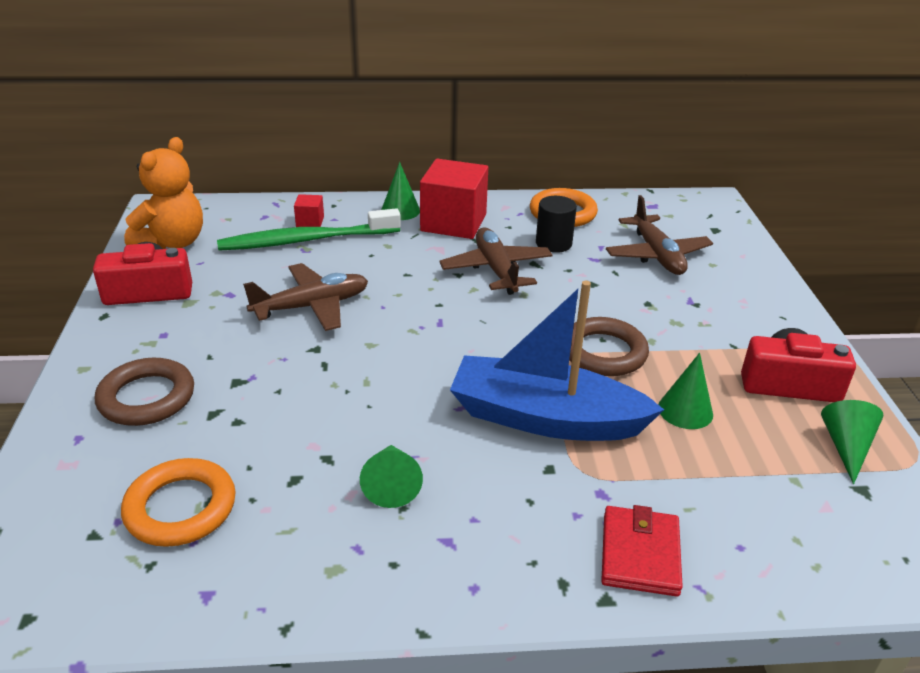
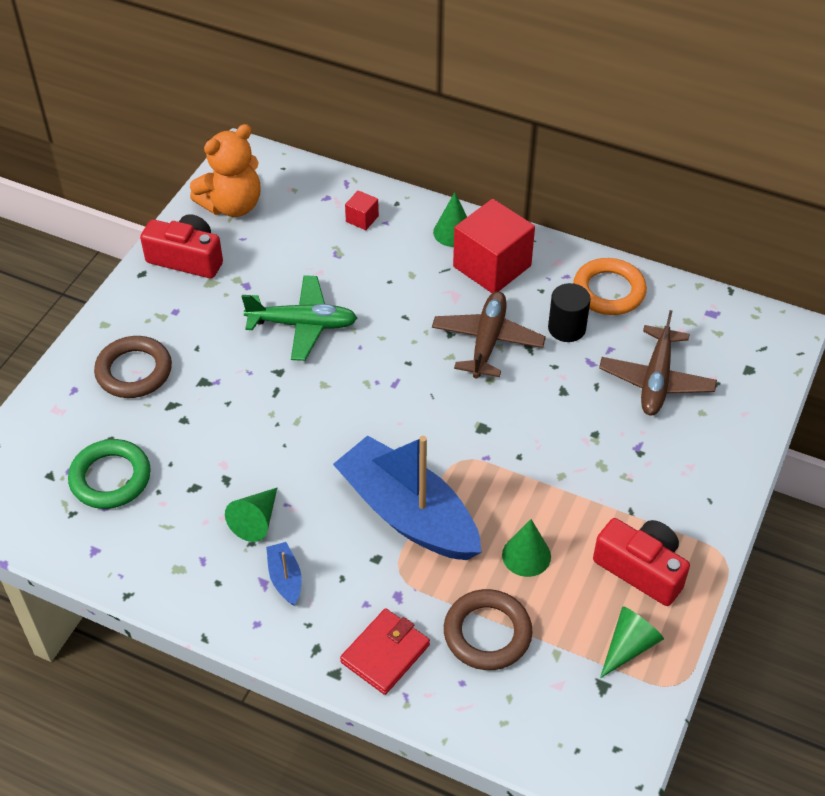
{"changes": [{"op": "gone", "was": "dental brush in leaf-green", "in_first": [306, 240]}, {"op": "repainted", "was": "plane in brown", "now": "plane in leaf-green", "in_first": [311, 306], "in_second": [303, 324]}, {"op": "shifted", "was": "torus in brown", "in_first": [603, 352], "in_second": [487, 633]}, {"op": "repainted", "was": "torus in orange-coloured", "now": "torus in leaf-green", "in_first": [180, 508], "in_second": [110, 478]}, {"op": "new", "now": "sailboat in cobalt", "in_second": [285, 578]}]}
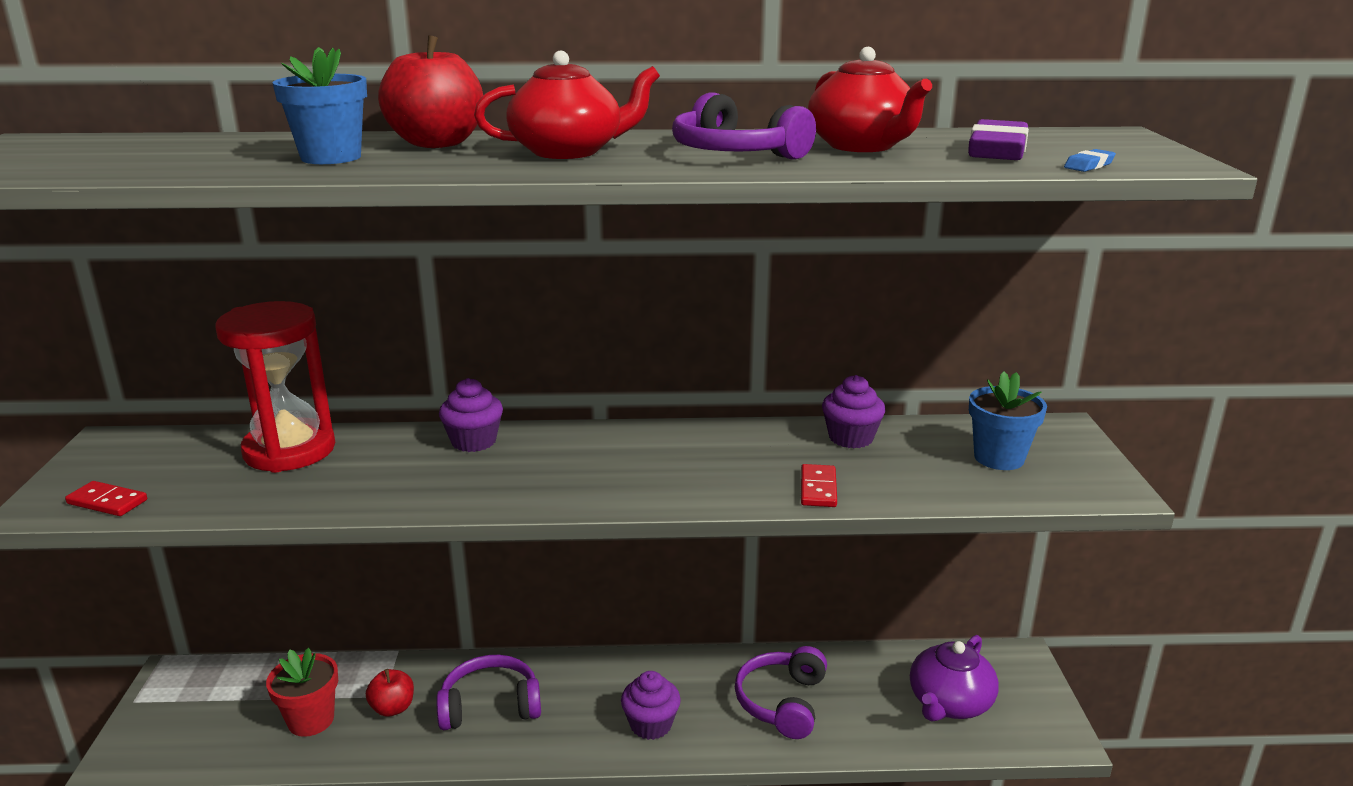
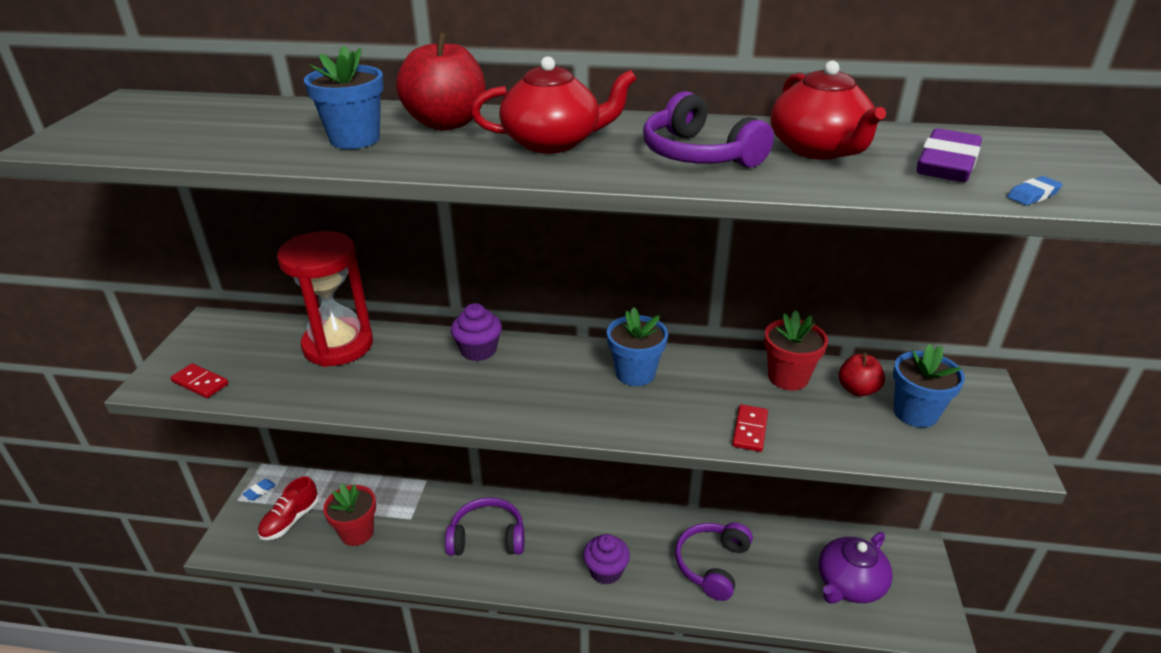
{"changes": [{"op": "swapped", "was": "fairy cake in violet", "now": "potted plant in red", "in_first": [851, 438], "in_second": [788, 377]}, {"op": "shifted", "was": "toy apple in red", "in_first": [393, 708], "in_second": [857, 389]}, {"op": "new", "now": "potted plant in cobalt", "in_second": [635, 373]}, {"op": "new", "now": "lace-up shoe in red", "in_second": [290, 520]}, {"op": "new", "now": "eraser in cobalt", "in_second": [260, 491]}]}
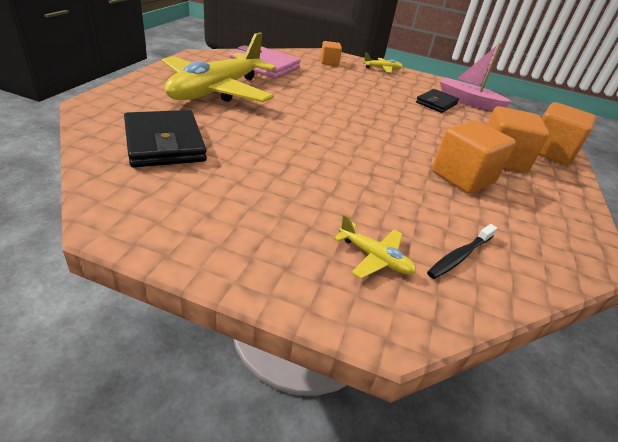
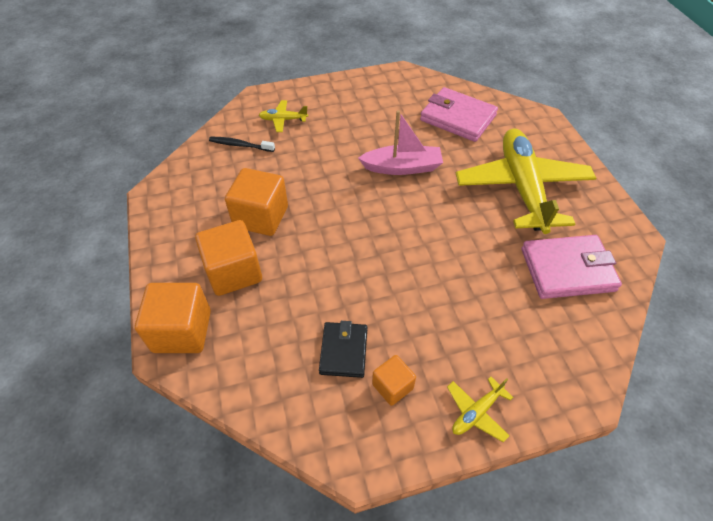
{"changes": [{"op": "shifted", "was": "cube in orange-coloured", "in_first": [329, 62], "in_second": [392, 386]}, {"op": "shifted", "was": "sailboat in rosy", "in_first": [468, 101], "in_second": [402, 167]}, {"op": "repainted", "was": "billfold in jet-black", "now": "billfold in rosy", "in_first": [164, 143], "in_second": [458, 118]}, {"op": "rotated", "was": "dental brush in jet-black", "in_first": [460, 256], "in_second": [240, 145], "clockwise": -90}]}
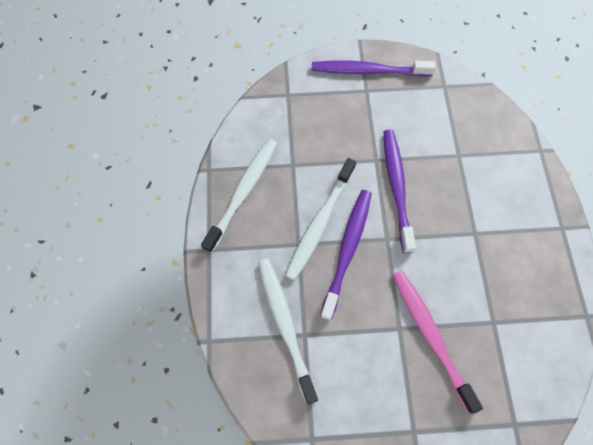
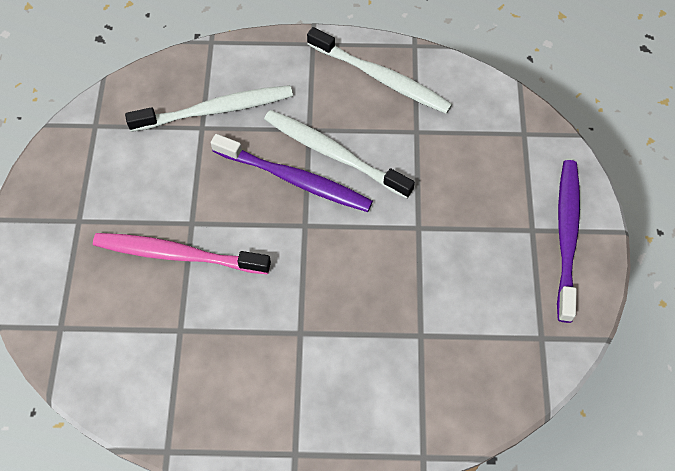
{"changes": [{"op": "gone", "was": "dental brush in violet", "in_first": [396, 187]}, {"op": "rotated", "was": "dental brush in rosy", "in_first": [430, 335], "in_second": [178, 254], "clockwise": -150}]}
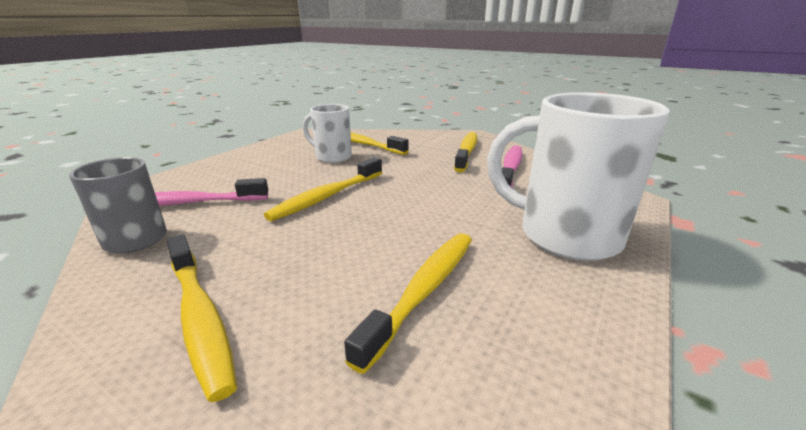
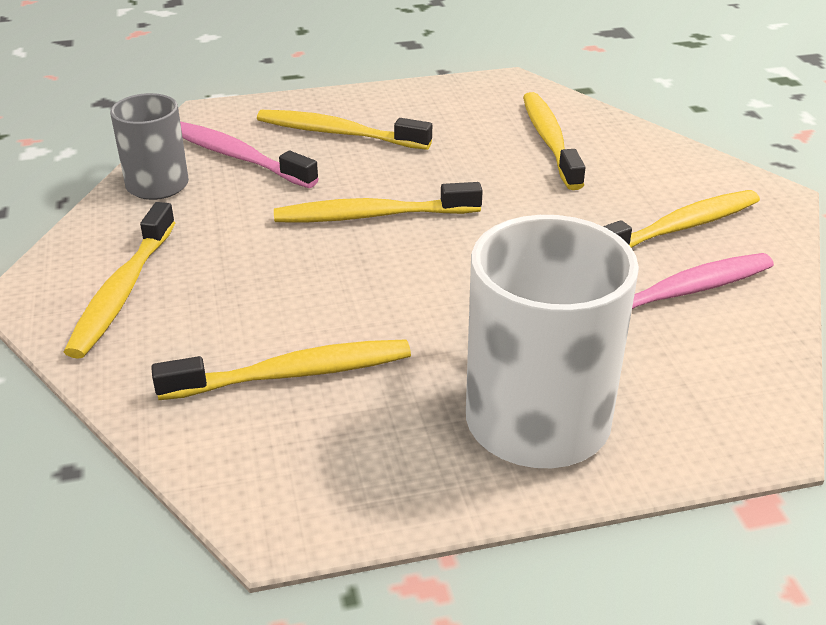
{"changes": [{"op": "gone", "was": "coffee mug in pure white", "in_first": [332, 157]}, {"op": "new", "now": "dental brush in yellow", "in_second": [338, 133]}]}
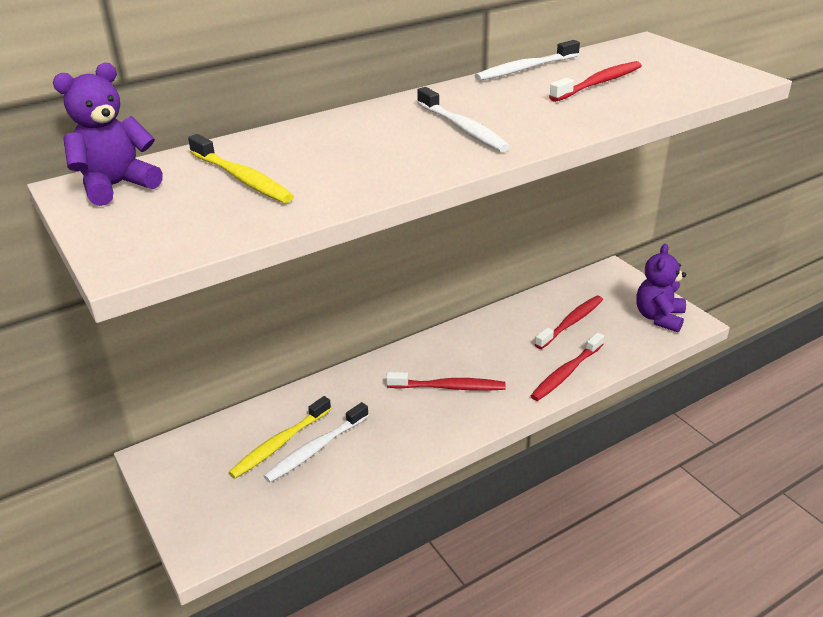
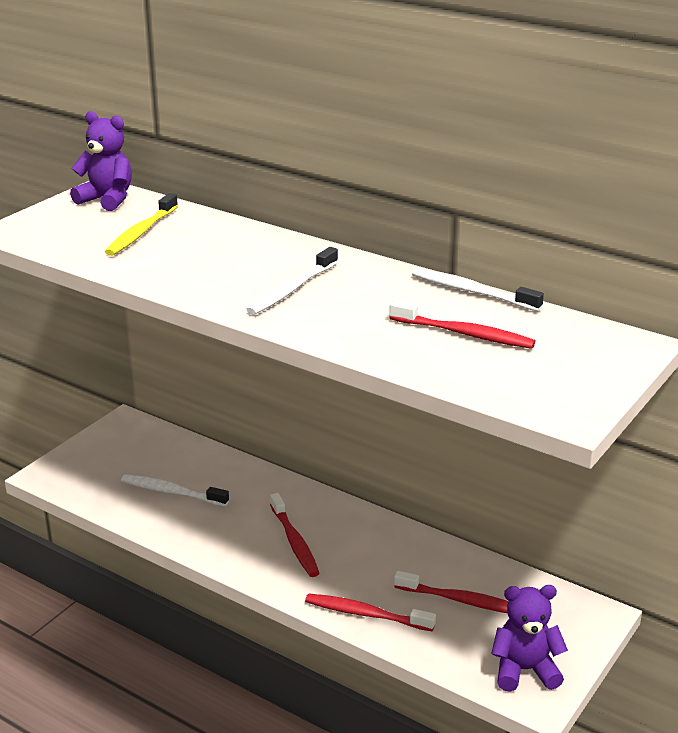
{"changes": [{"op": "gone", "was": "dental brush in yellow", "in_first": [280, 444]}]}
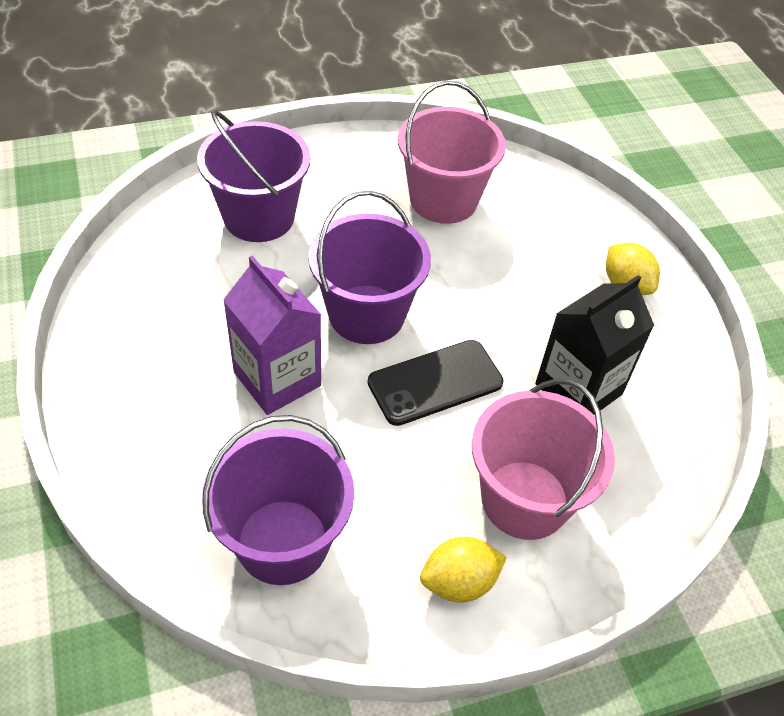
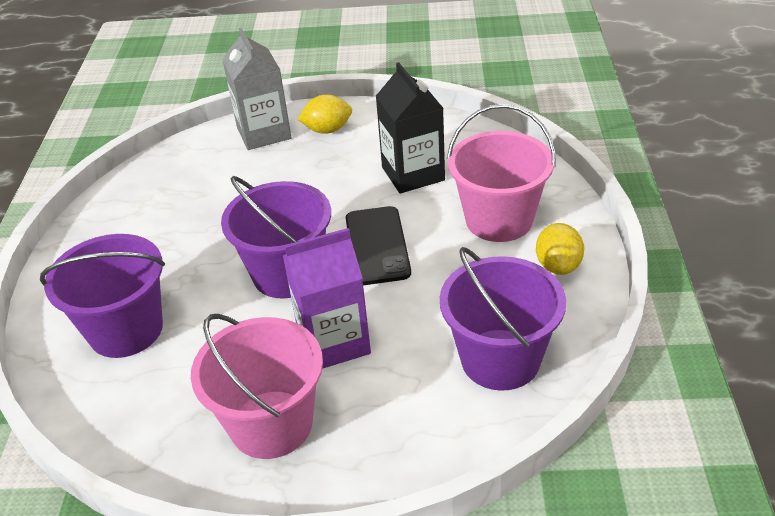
{"changes": [{"op": "shifted", "was": "sand bucket in rosy", "in_first": [443, 200], "in_second": [271, 424]}, {"op": "new", "now": "juice carton in ash-grey", "in_second": [263, 133]}]}
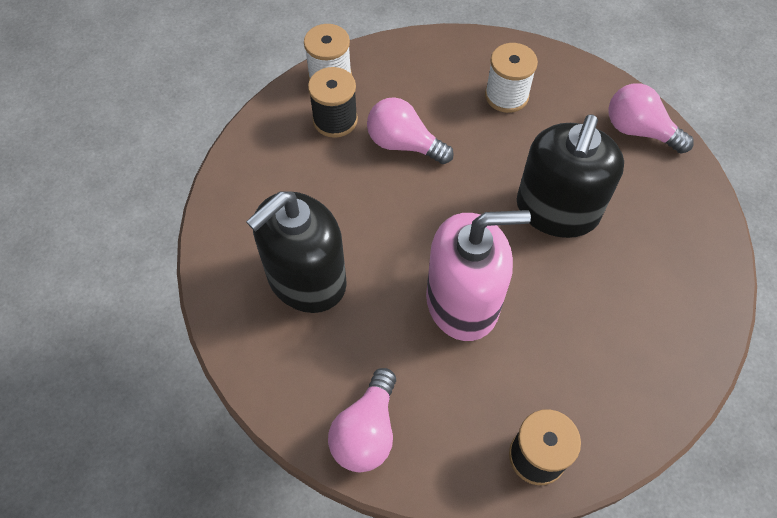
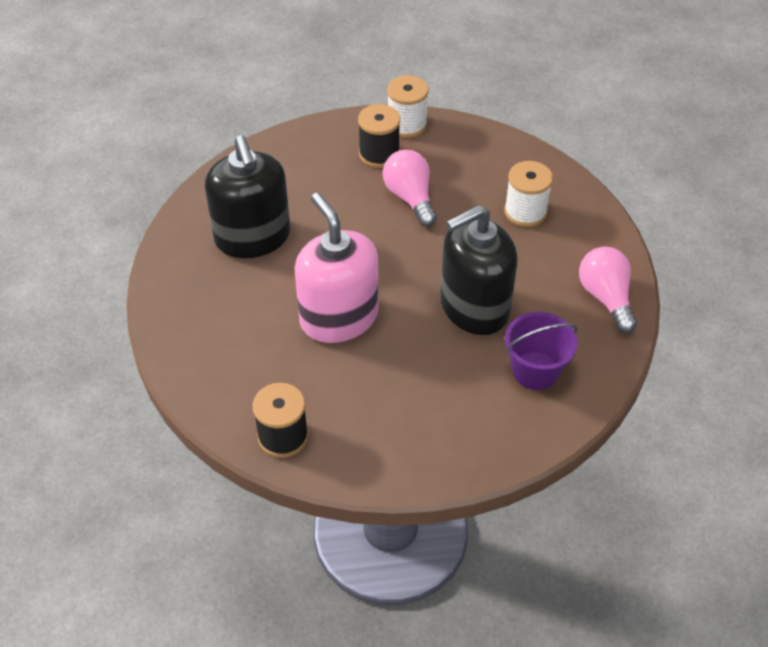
{"changes": [{"op": "rotated", "was": "pump bottle in jet-black", "in_first": [306, 279], "in_second": [252, 237], "clockwise": -105}, {"op": "rotated", "was": "pump bottle in rosy", "in_first": [463, 302], "in_second": [339, 317], "clockwise": -150}, {"op": "gone", "was": "light bulb in rosy", "in_first": [366, 432]}, {"op": "new", "now": "sand bucket in violet", "in_second": [535, 370]}]}
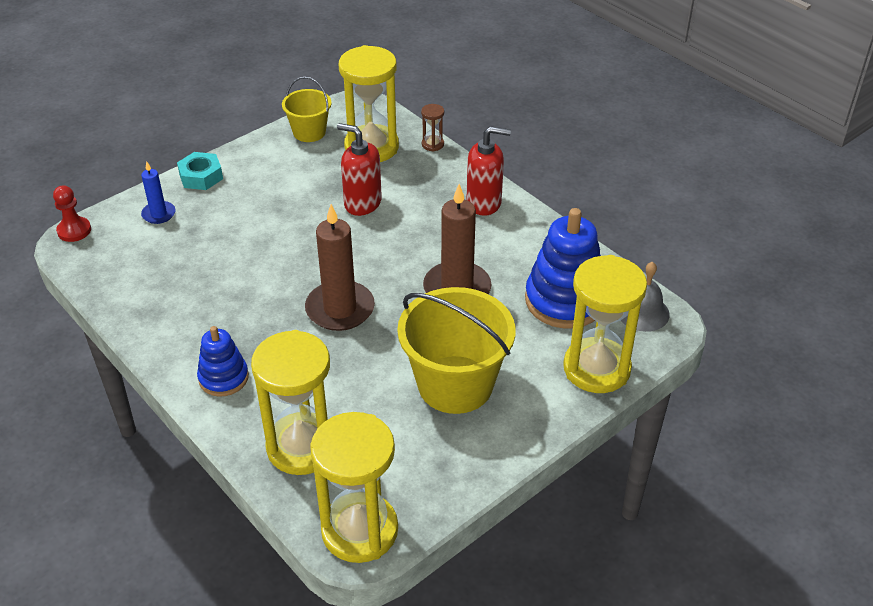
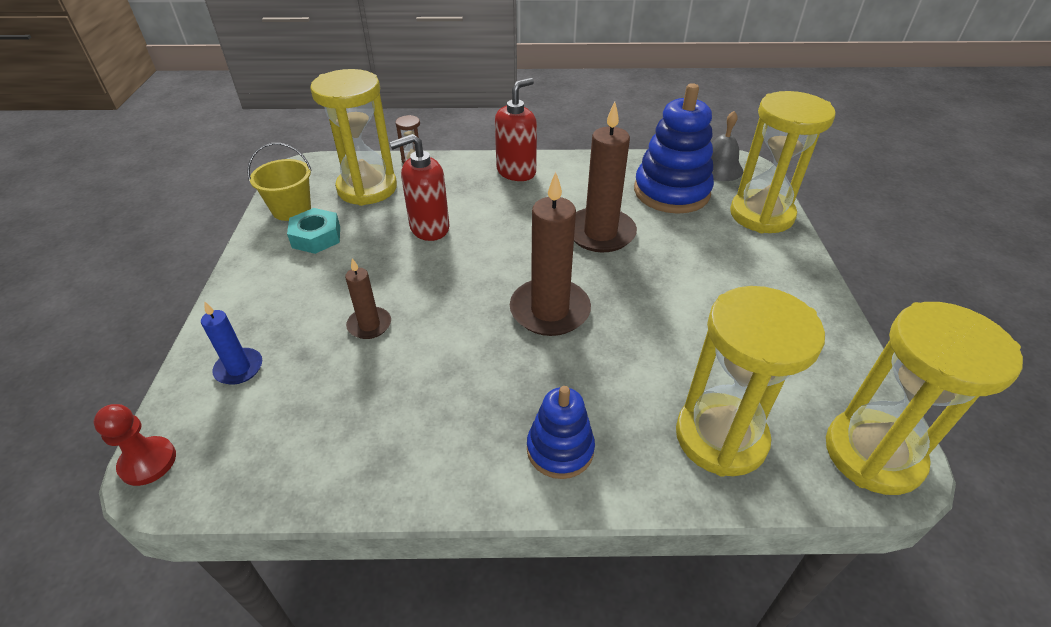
{"changes": [{"op": "shifted", "was": "hex nut in aqua", "in_first": [201, 176], "in_second": [316, 237]}, {"op": "gone", "was": "sand bucket in yellow", "in_first": [455, 384]}, {"op": "new", "now": "candle in brown", "in_second": [369, 325]}]}
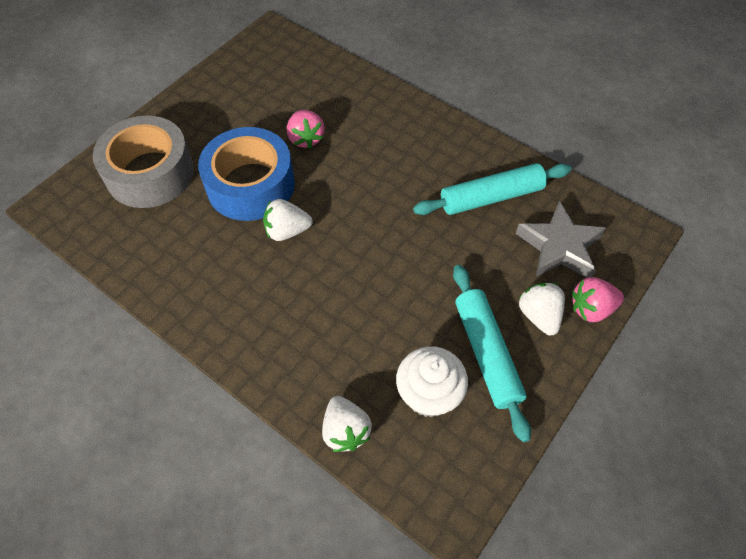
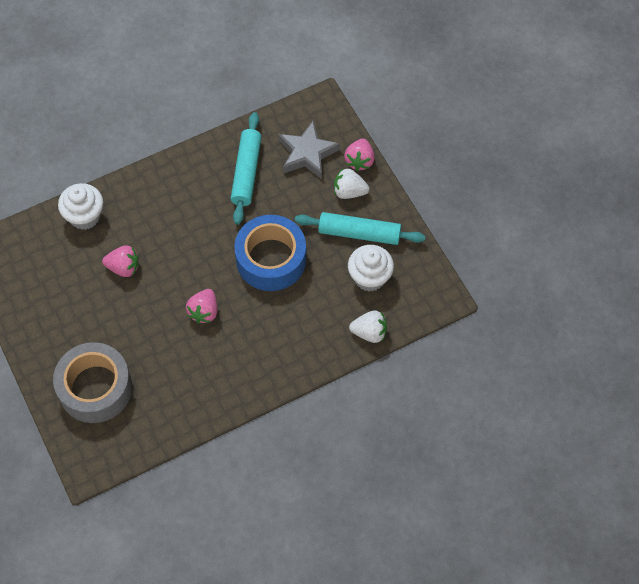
{"changes": [{"op": "shifted", "was": "roll of tape in cobalt", "in_first": [250, 185], "in_second": [271, 259]}, {"op": "repainted", "was": "strawberry in pure white", "now": "strawberry in rosy", "in_first": [287, 231], "in_second": [204, 312]}, {"op": "new", "now": "fairy cake in pure white", "in_second": [84, 216]}]}
